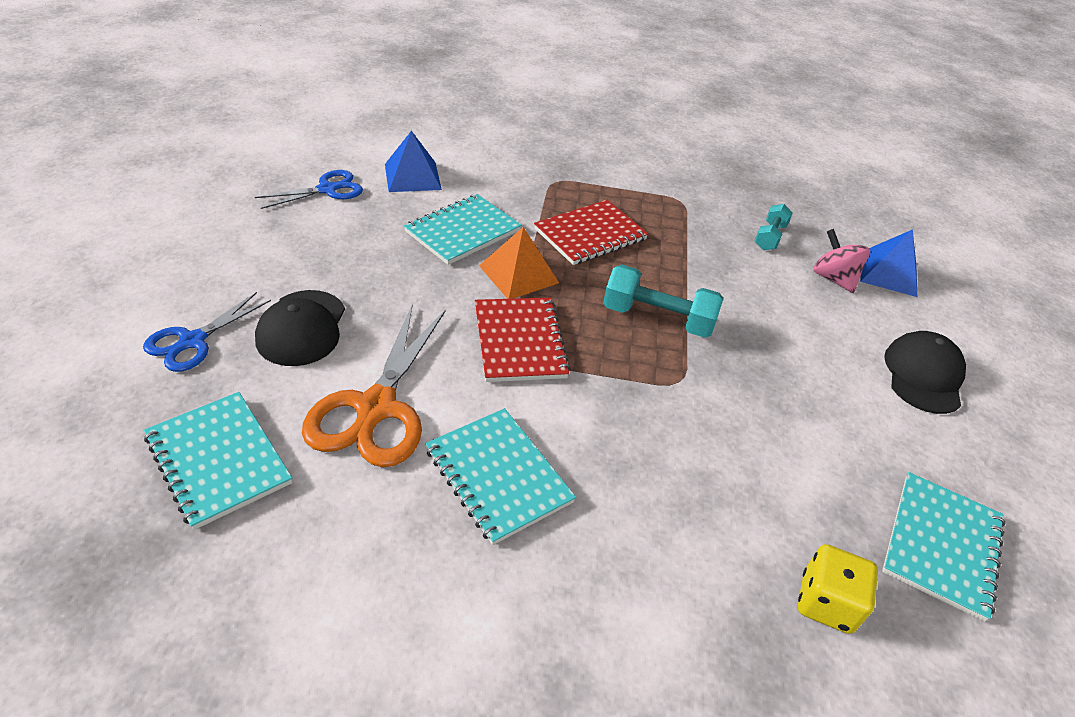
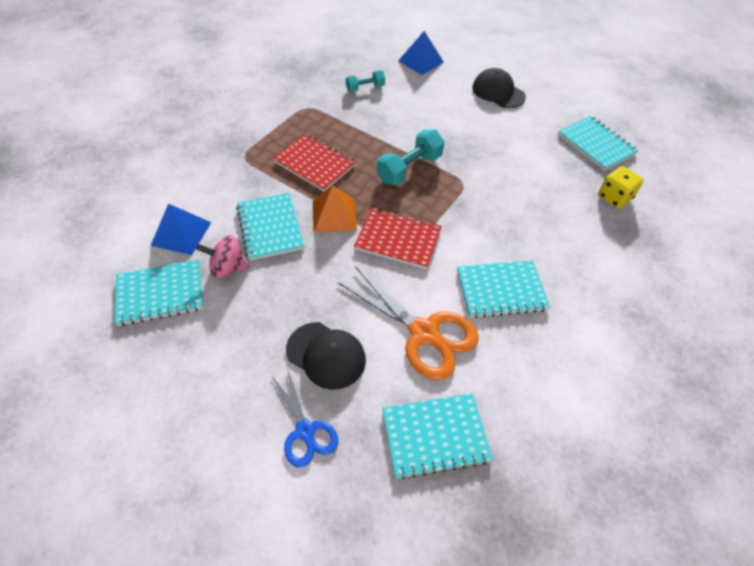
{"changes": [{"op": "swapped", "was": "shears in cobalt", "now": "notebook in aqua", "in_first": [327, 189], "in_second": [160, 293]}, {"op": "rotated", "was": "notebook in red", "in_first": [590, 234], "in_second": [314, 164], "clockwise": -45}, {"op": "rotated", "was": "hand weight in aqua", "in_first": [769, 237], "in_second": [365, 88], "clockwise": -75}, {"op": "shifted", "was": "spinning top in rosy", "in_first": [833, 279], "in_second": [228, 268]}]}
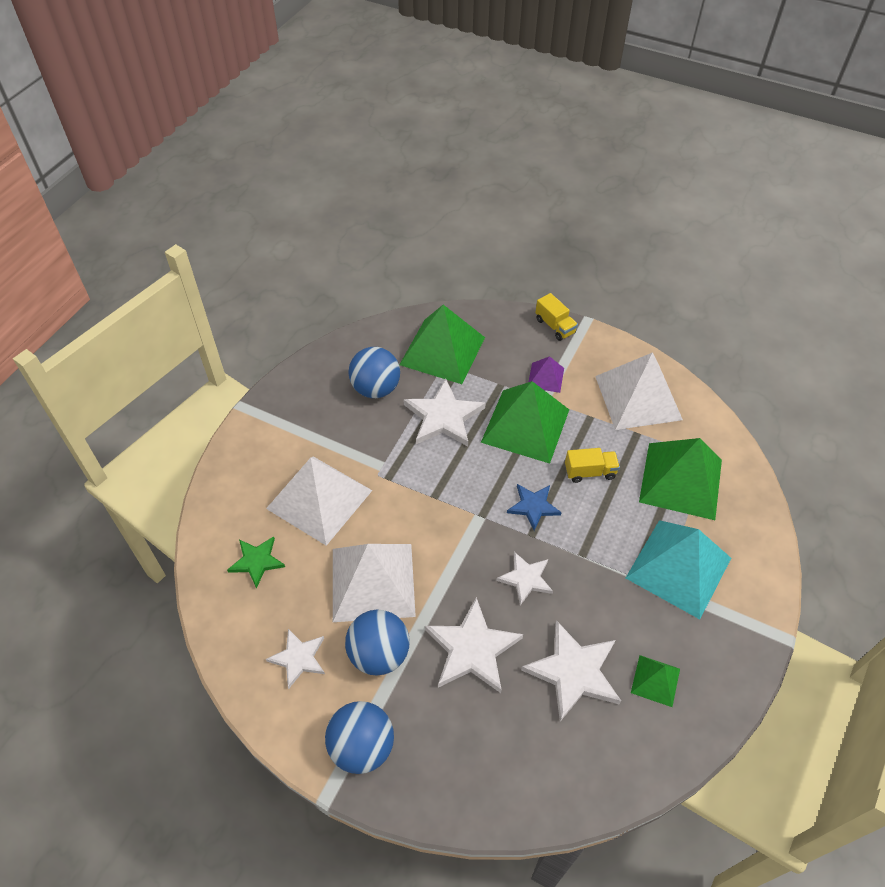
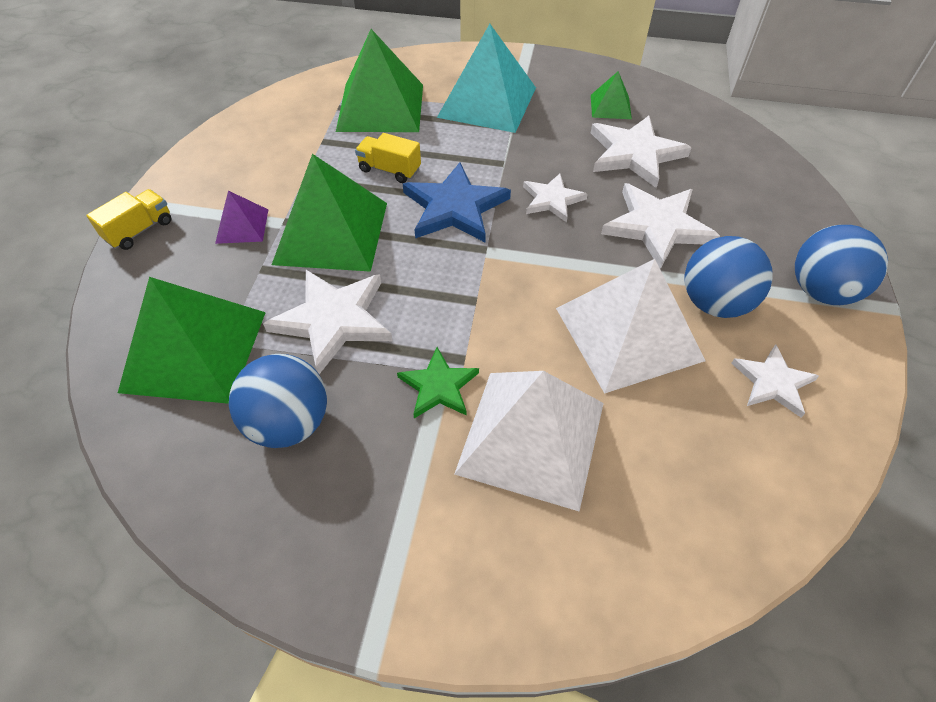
{"changes": [{"op": "gone", "was": "pyramid in pure white", "in_first": [638, 397]}, {"op": "rotated", "was": "lorry in yellow", "in_first": [590, 472], "in_second": [390, 170], "clockwise": -45}, {"op": "scaled", "was": "star in cobalt", "in_first": [533, 506], "in_second": [455, 207], "ratio": 1.65}, {"op": "shifted", "was": "star in leaf-green", "in_first": [256, 561], "in_second": [438, 386]}]}
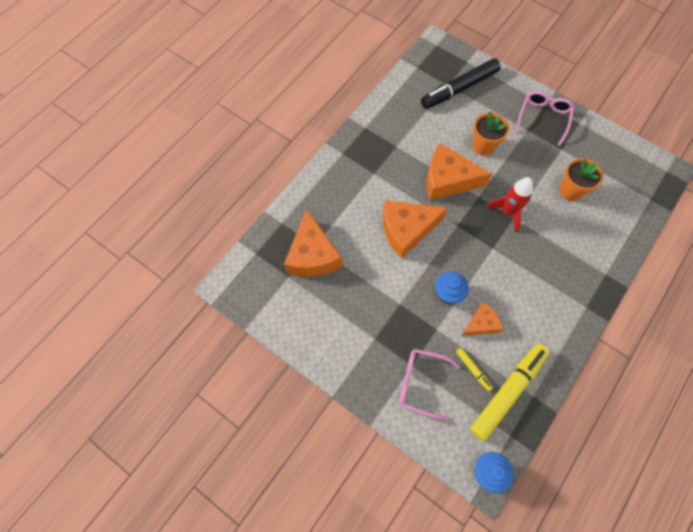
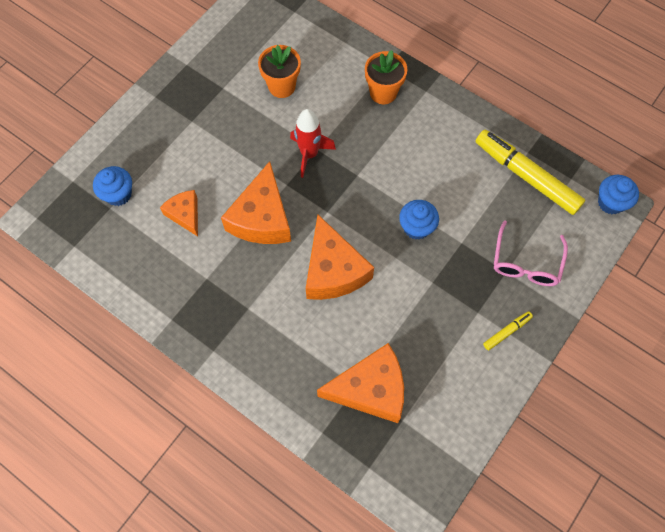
{"changes": [{"op": "swapped", "was": "marker pen in jet-black", "now": "fairy cake in cobalt", "in_first": [459, 89], "in_second": [118, 194]}, {"op": "gone", "was": "eyeglasses in rosy", "in_first": [543, 118]}, {"op": "shifted", "was": "potted plant in orange-coloured", "in_first": [483, 146], "in_second": [383, 93]}, {"op": "shifted", "was": "cheese wedge in orange-coloured", "in_first": [481, 323], "in_second": [185, 214]}, {"op": "shifted", "was": "marker pen in yellow", "in_first": [473, 369], "in_second": [507, 332]}]}
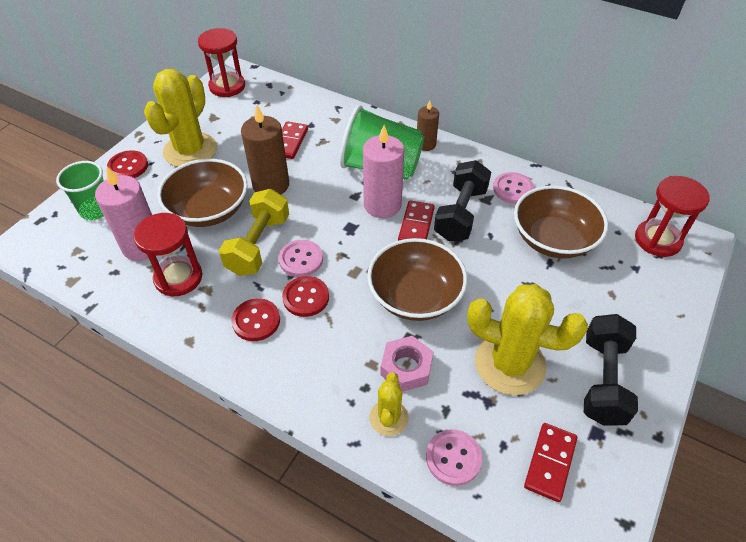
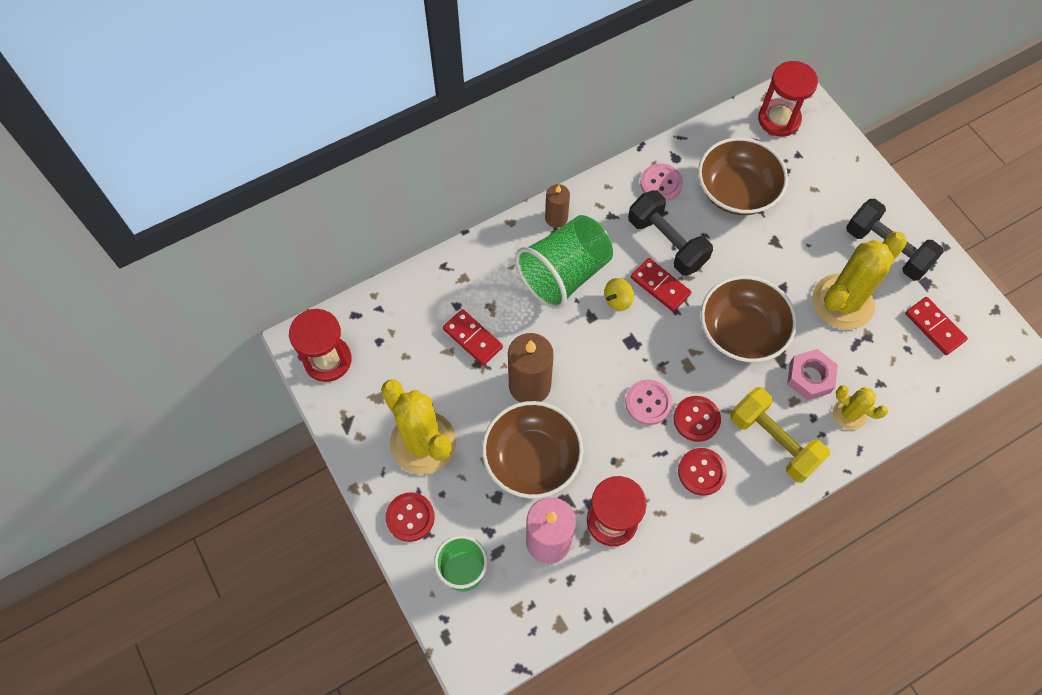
{"changes": [{"op": "swapped", "was": "candle in rosy", "now": "spinning top in yellow", "in_first": [382, 205], "in_second": [618, 300]}, {"op": "shifted", "was": "hand weight in yellow", "in_first": [258, 245], "in_second": [773, 441]}, {"op": "gone", "was": "button in rosy", "in_first": [453, 458]}]}
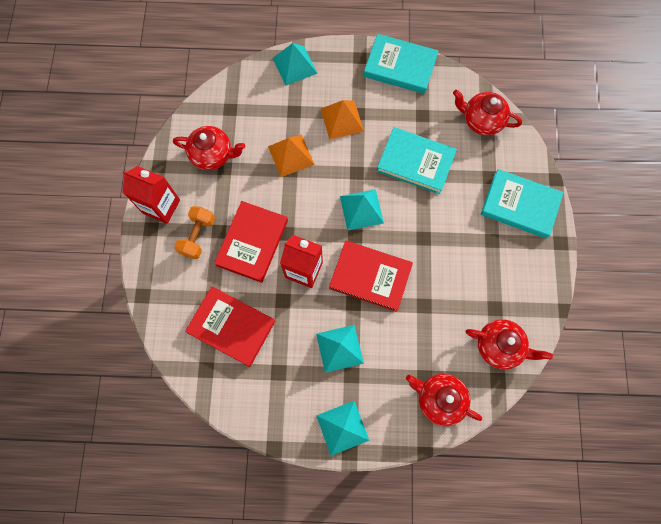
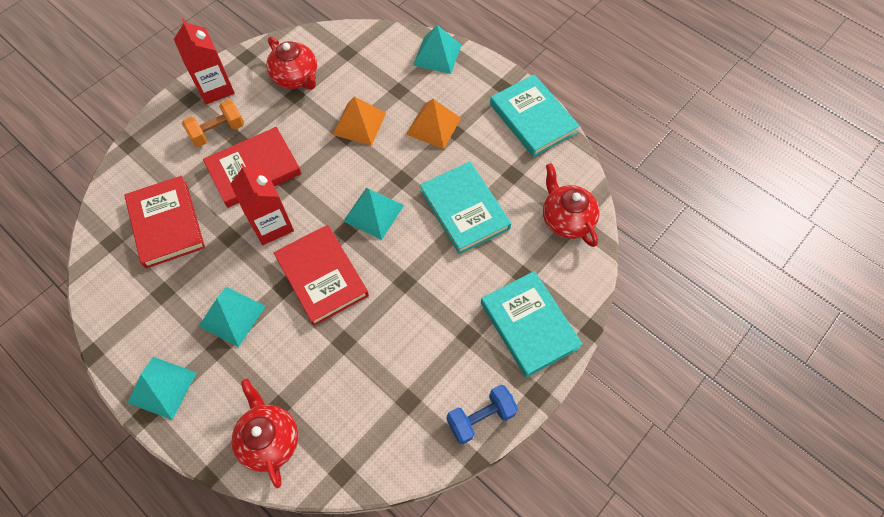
{"changes": [{"op": "gone", "was": "tea pot in red", "in_first": [499, 346]}, {"op": "new", "now": "hand weight in cobalt", "in_second": [481, 417]}]}
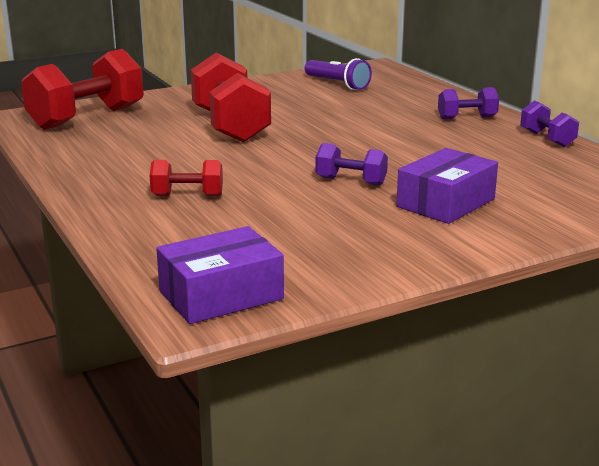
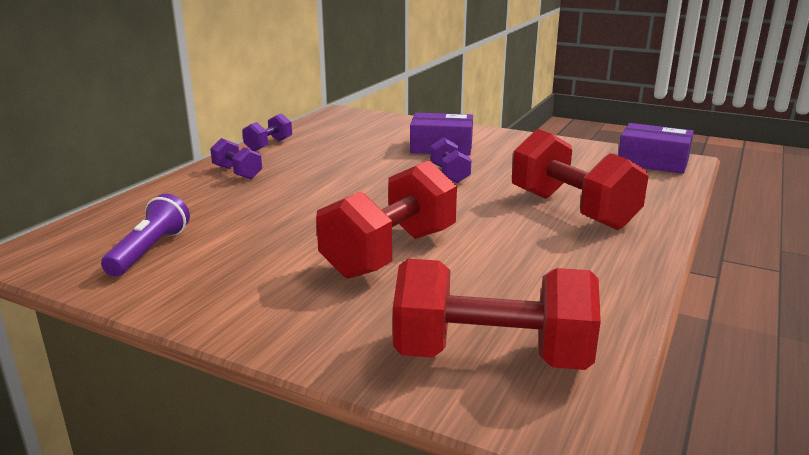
{"changes": [{"op": "scaled", "was": "hand weight in red", "in_first": [187, 196], "in_second": [572, 210], "ratio": 1.99}]}
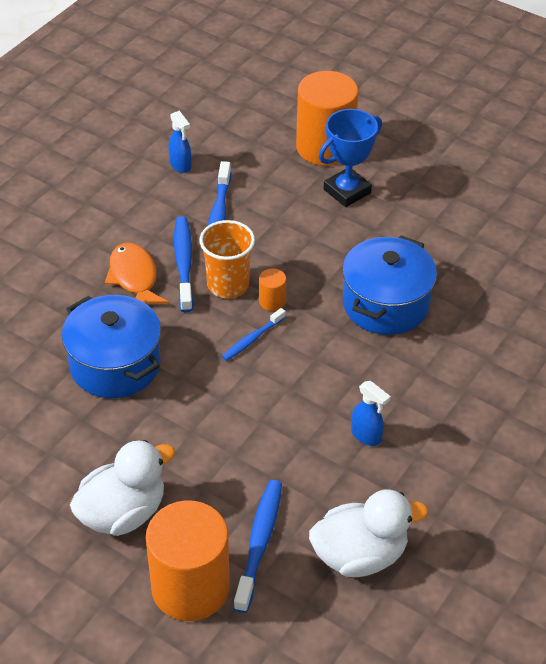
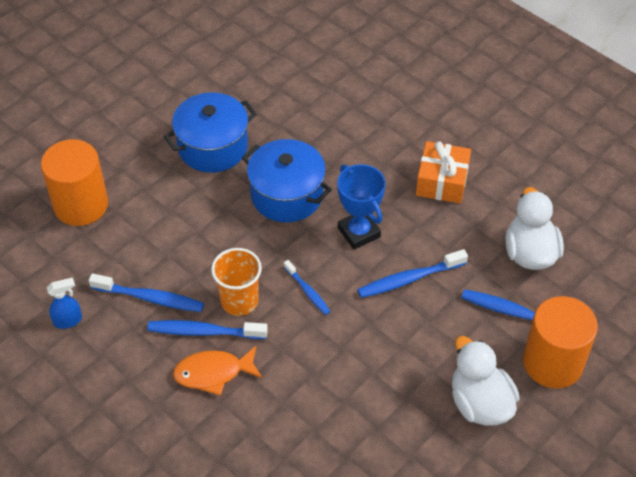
{"changes": [{"op": "shifted", "was": "prize cup in cobalt", "in_first": [347, 191], "in_second": [359, 232]}, {"op": "gone", "was": "cylinder in orange-coloured", "in_first": [272, 301]}, {"op": "shifted", "was": "pot in cobalt", "in_first": [115, 365], "in_second": [213, 147]}, {"op": "gone", "was": "spray cleaner in cobalt", "in_first": [366, 436]}, {"op": "new", "now": "gift in orange-coloured", "in_second": [442, 181]}, {"op": "new", "now": "dental brush in cobalt", "in_second": [409, 279]}]}
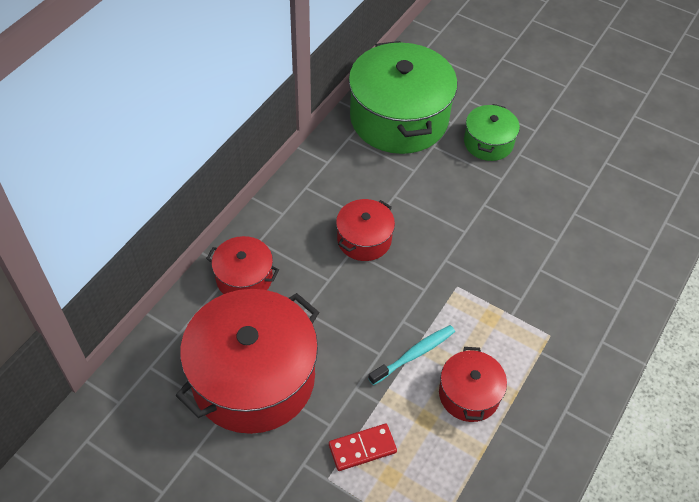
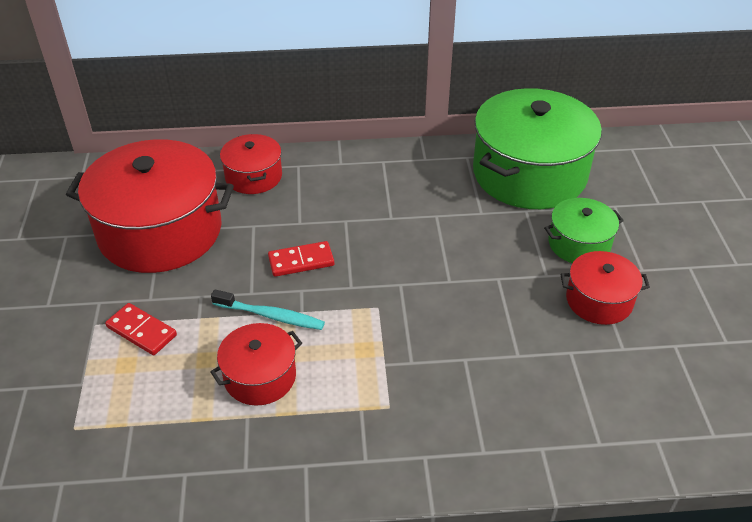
{"changes": [{"op": "shifted", "was": "pot in red", "in_first": [364, 239], "in_second": [599, 300]}, {"op": "new", "now": "domino tile in red", "in_second": [301, 261]}]}
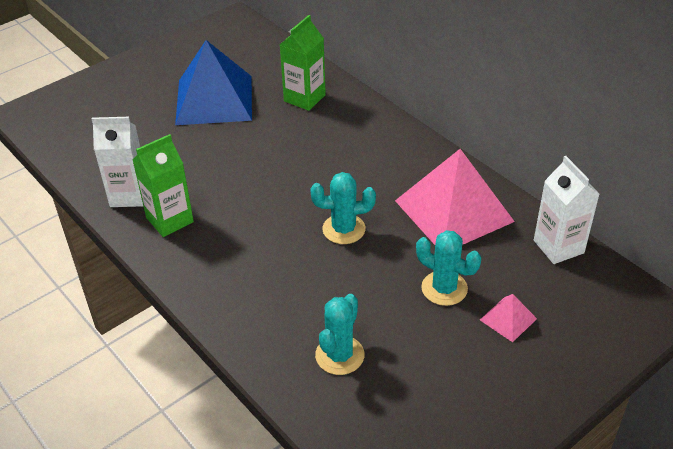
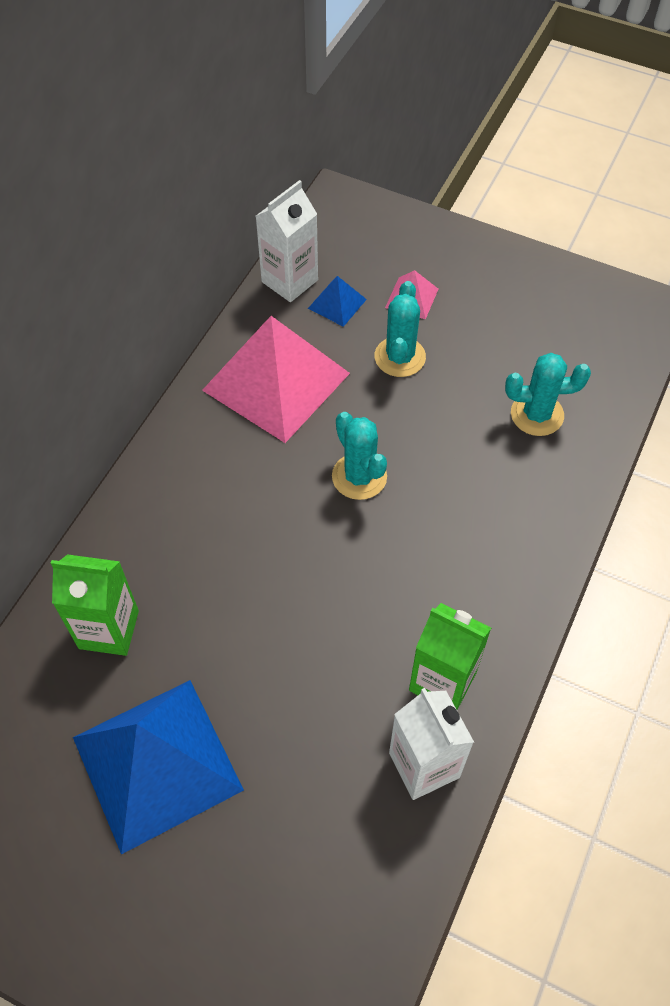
{"changes": [{"op": "new", "now": "pyramid in cobalt", "in_second": [337, 303]}]}
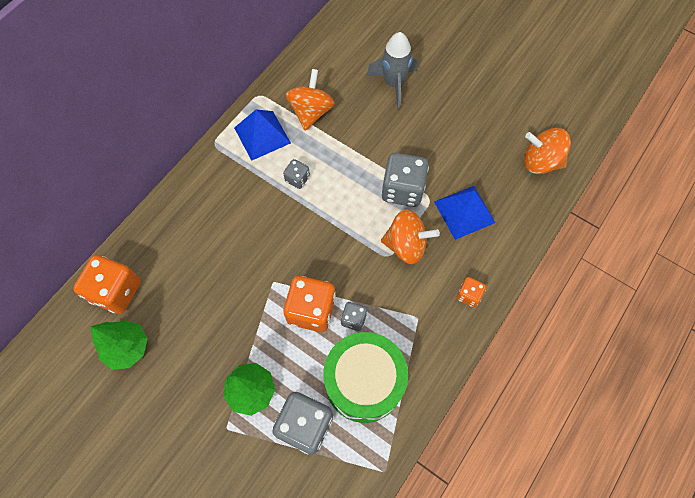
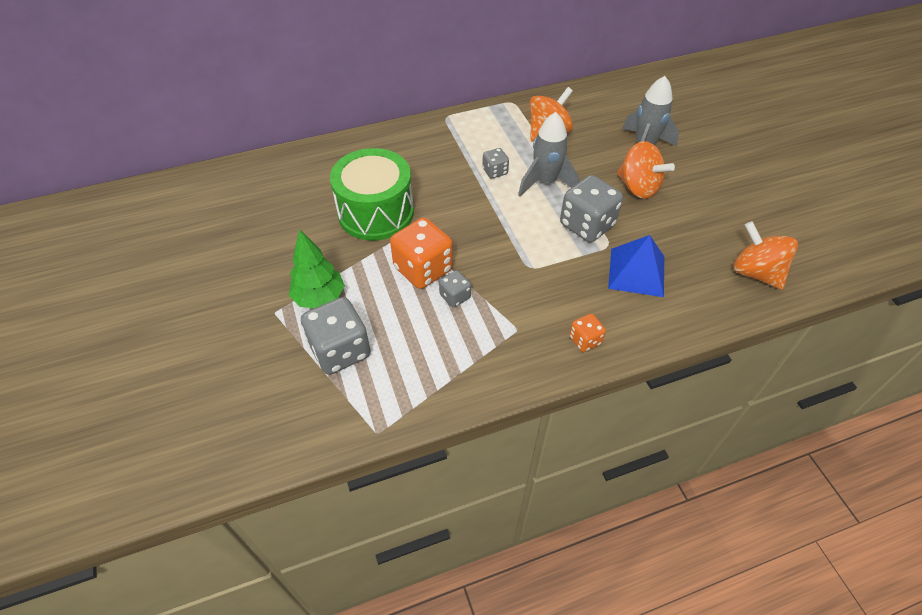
{"changes": [{"op": "gone", "was": "pyramid in cobalt", "in_first": [262, 135]}, {"op": "shifted", "was": "spinning top in orange-coloured", "in_first": [406, 245], "in_second": [638, 187]}, {"op": "gone", "was": "game die in orange-coloured", "in_first": [116, 291]}, {"op": "gone", "was": "toy tree in leaf-green", "in_first": [128, 348]}, {"op": "shifted", "was": "snare drum in leaf-green", "in_first": [364, 382], "in_second": [376, 212]}, {"op": "new", "now": "rocket in ash-grey", "in_second": [545, 182]}]}
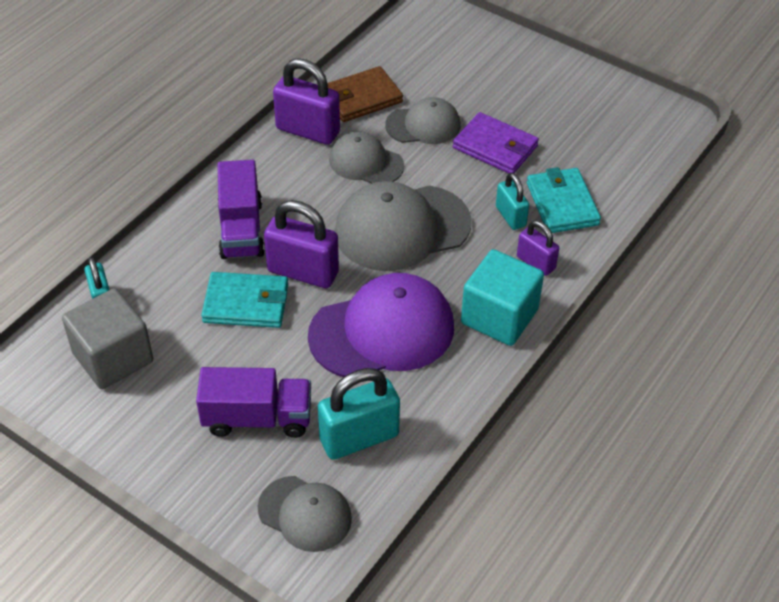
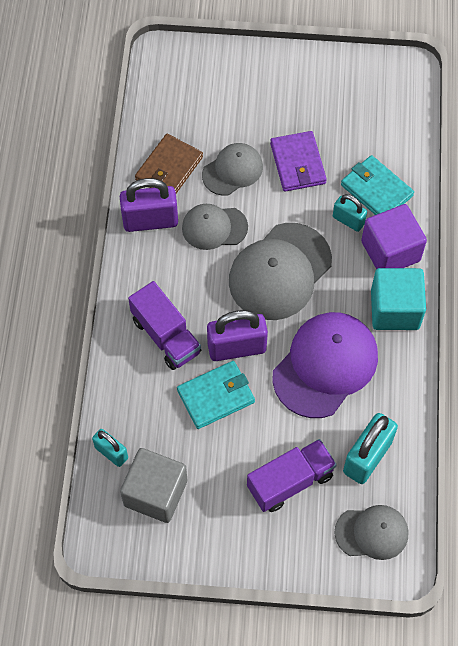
{"changes": [{"op": "rotated", "was": "billfold in violet", "in_first": [495, 147], "in_second": [298, 163], "clockwise": 75}, {"op": "swapped", "was": "lock in violet", "now": "cube in violet", "in_first": [535, 263], "in_second": [390, 251]}]}
